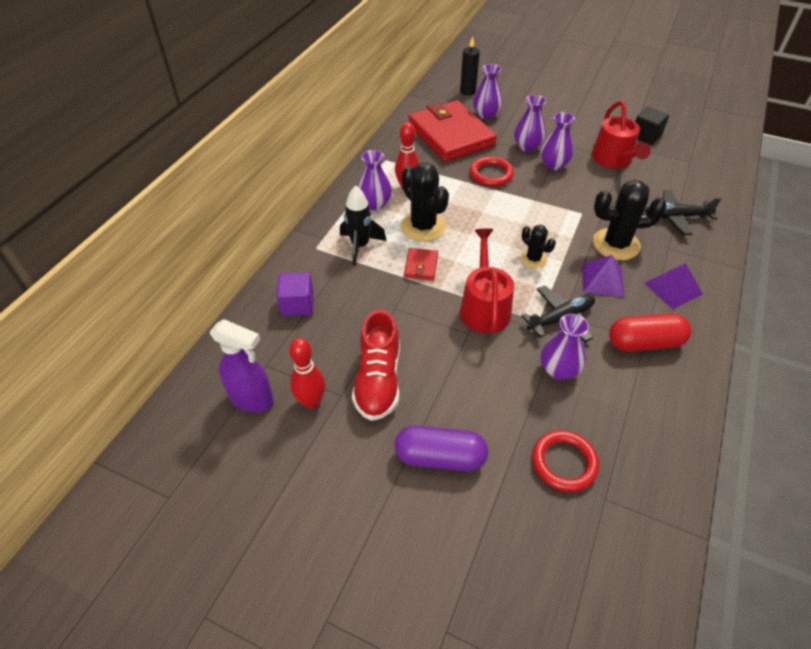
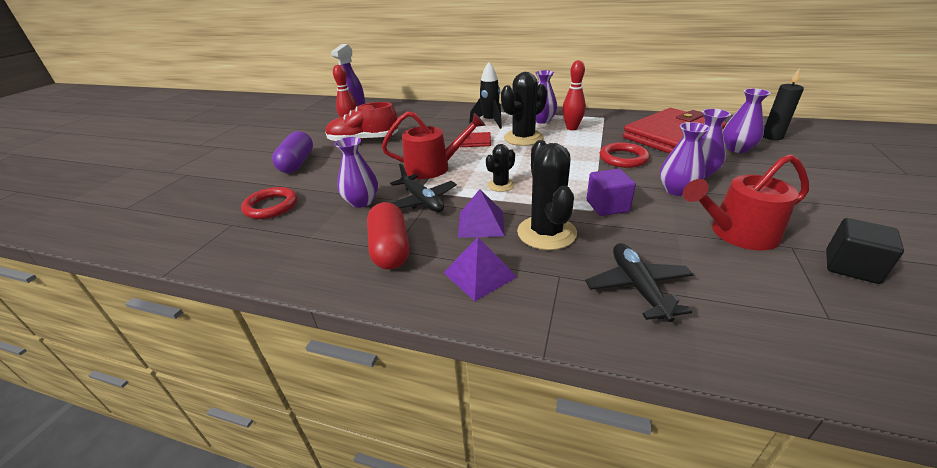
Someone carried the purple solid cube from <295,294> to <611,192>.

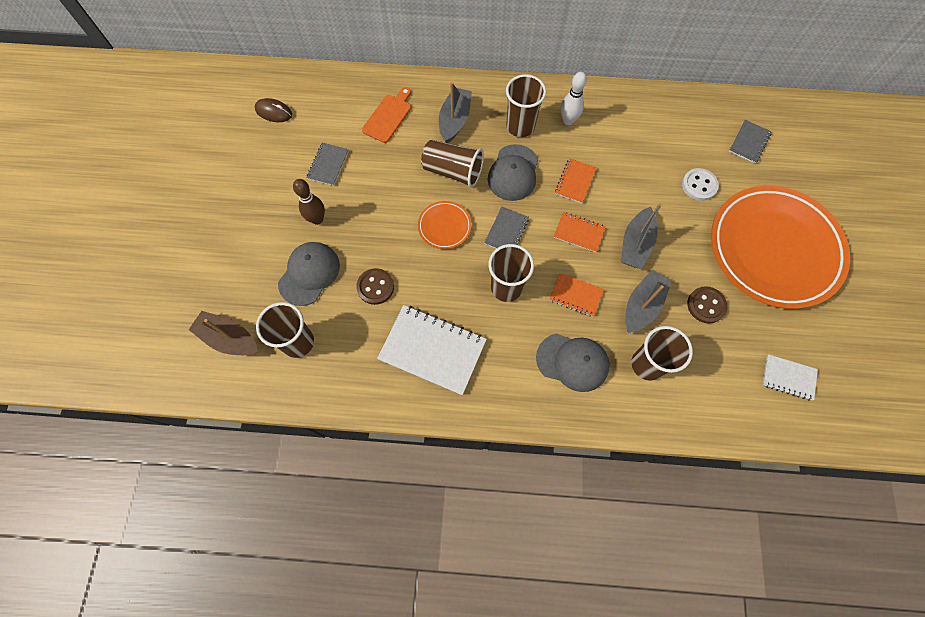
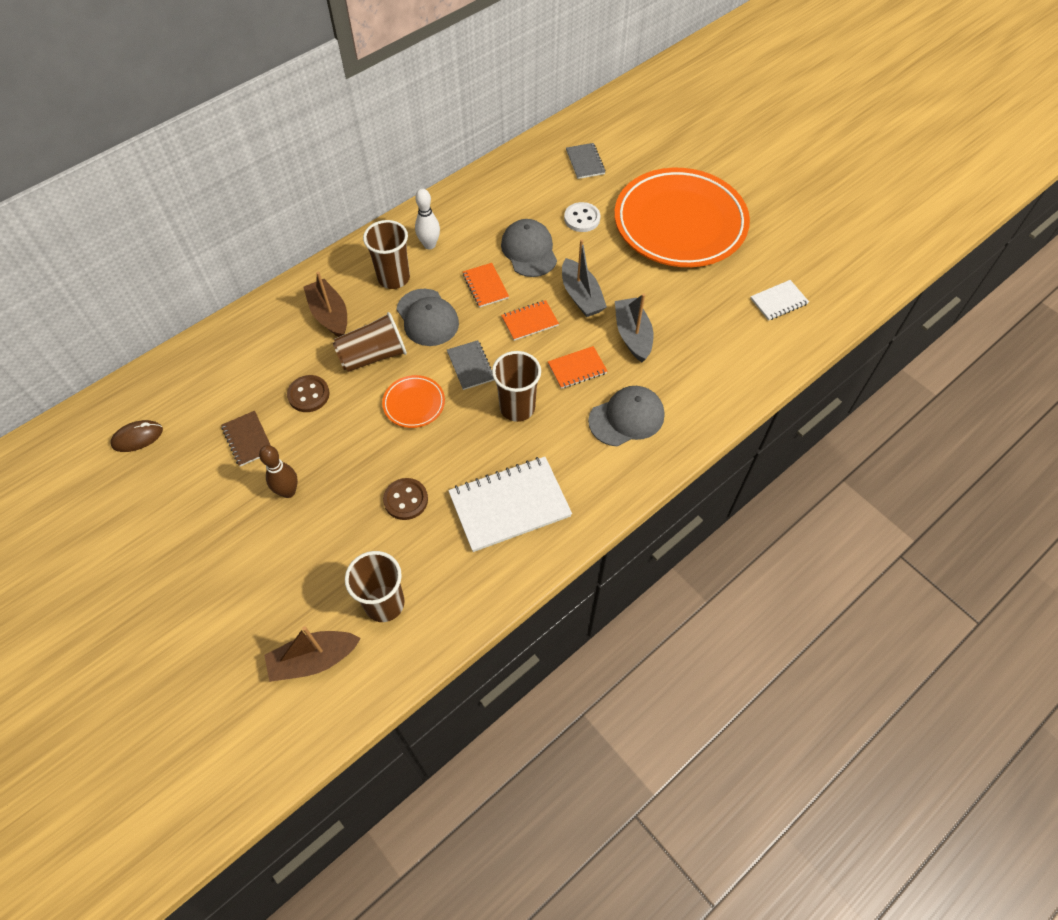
Someone repainted the gray boat at <455,112>, which became the brown boat at <325,304>.
Someone took away the bright orange cutting board at <386,115>.
Someone repainted the gray notebook at <327,164>, which became the brown notebook at <246,438>.
Someone carried the gray peaked cap from <309,274> to <529,248>.
Someone carried the brown button from <707,304> to <308,393>.
Someone took away the brown cup at <662,353>.

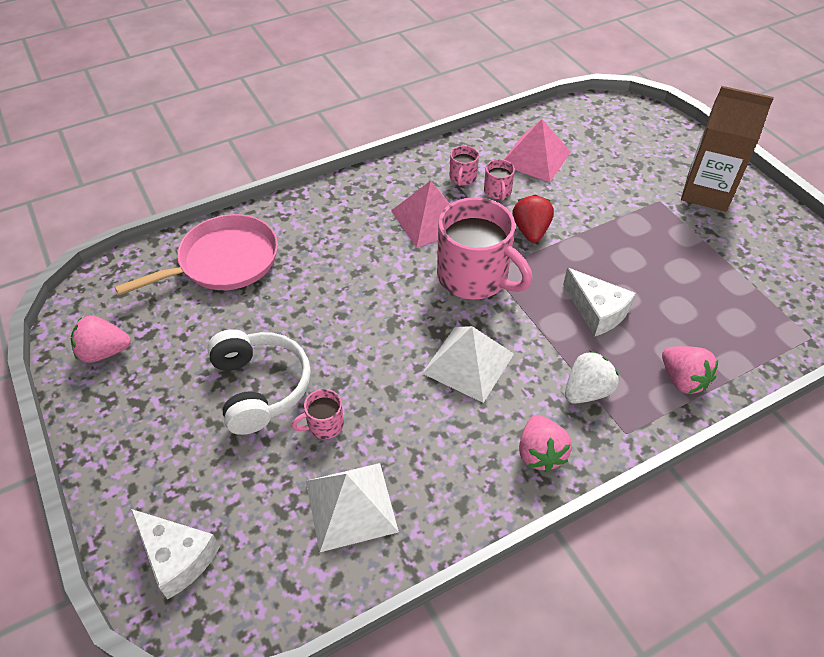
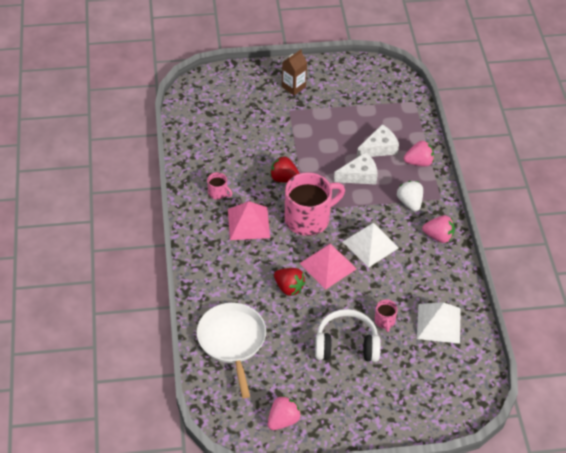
Someone scaled the brown carton at <727,149> by 0.61.
Someone carried the rose-pink pyramid from <537,150> to <328,266>.
Someone took away the rose-pink tea mug at <499,180>.
Someone repainted the rose-pink frying pan at <196,254>, which became the pure white frying pan at <231,350>.
Someone rotated the rose-pink strawberry at <101,339> by 150 degrees counterclockwise.
Someone carried the pure white cheese from <175,554> to <378,140>.
Someone put down the crimson strawberry at <289,282>.

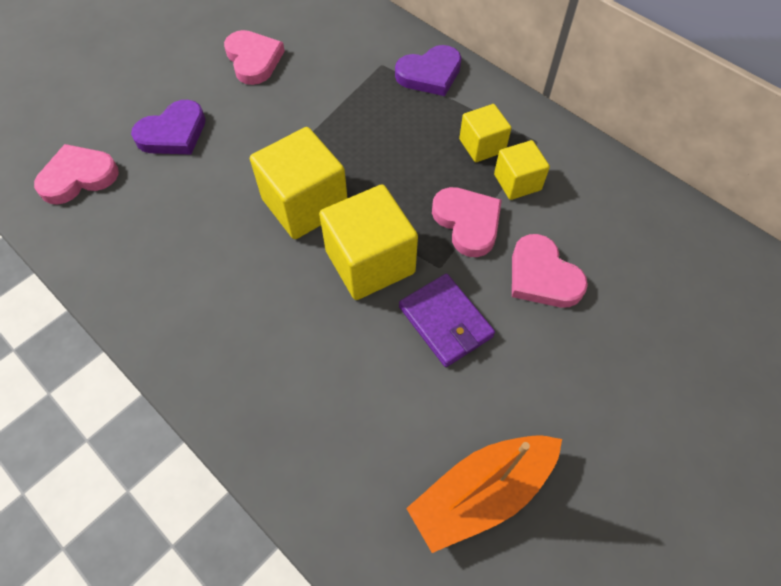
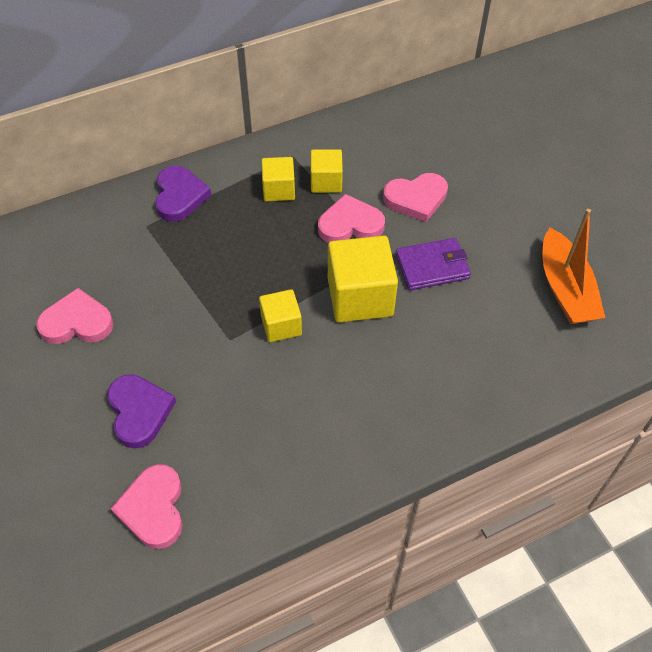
Someone scaled the yellow solid cube at <298,183> by 0.58.

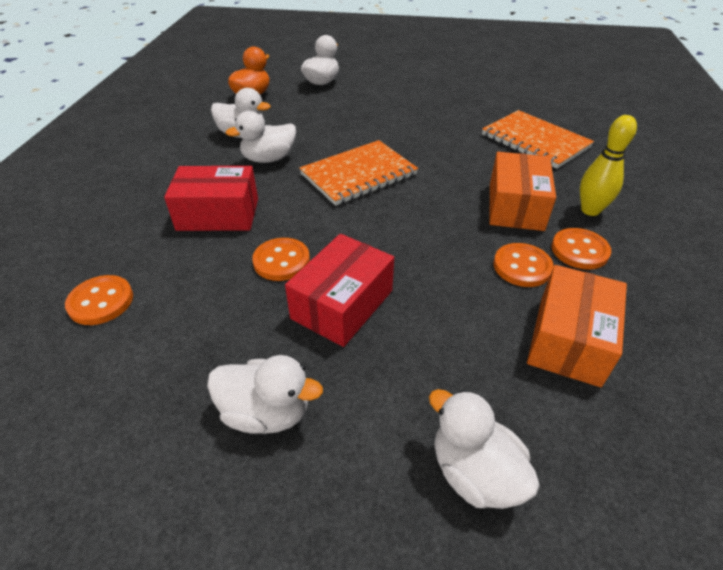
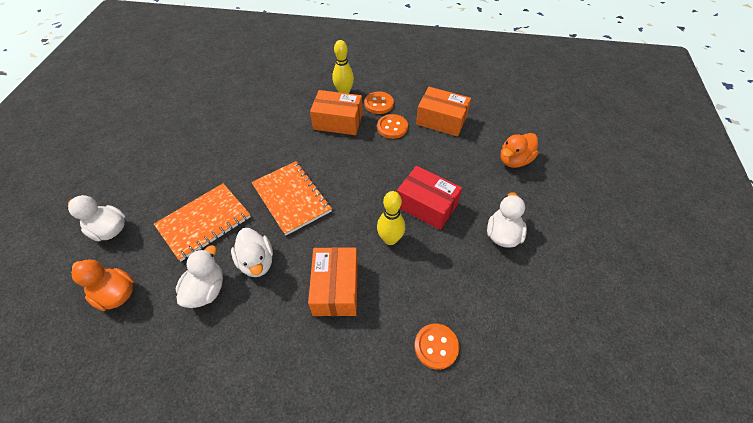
Someone carried the bright orange notebook from <538,139> to <202,222>.
Someone repainted the crimson parcel at <211,198>, which became the bright orange parcel at <333,281>.
Someone swapped the bright orange button at <281,259> for the yellow bowling pin at <391,218>.
Someone repainted the pure white toy duck at <484,449>, which became the bright orange toy duck at <519,150>.

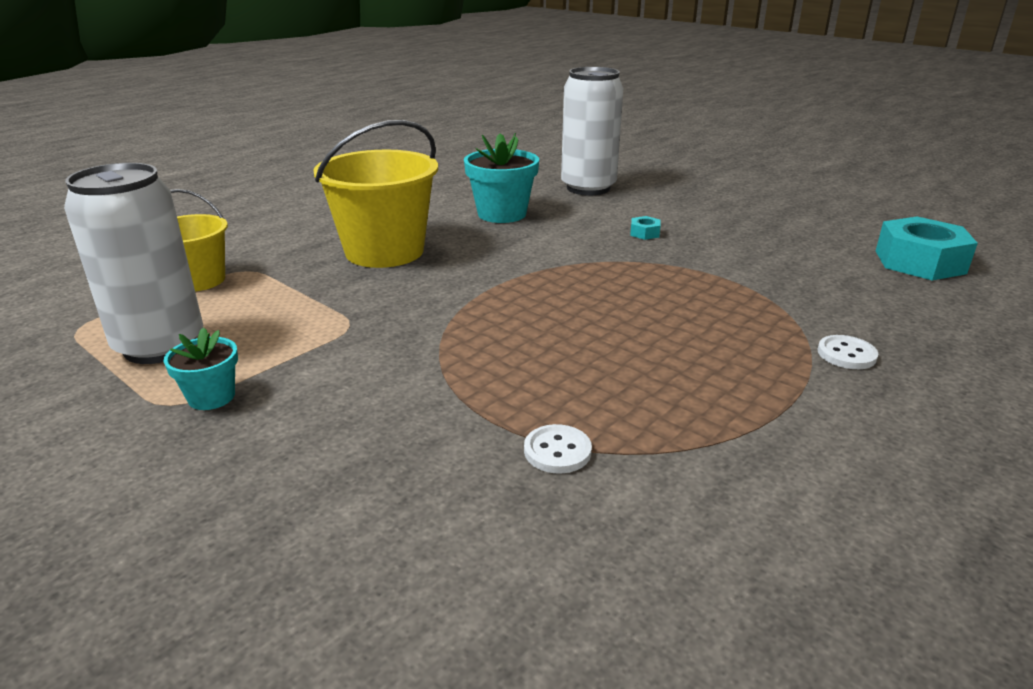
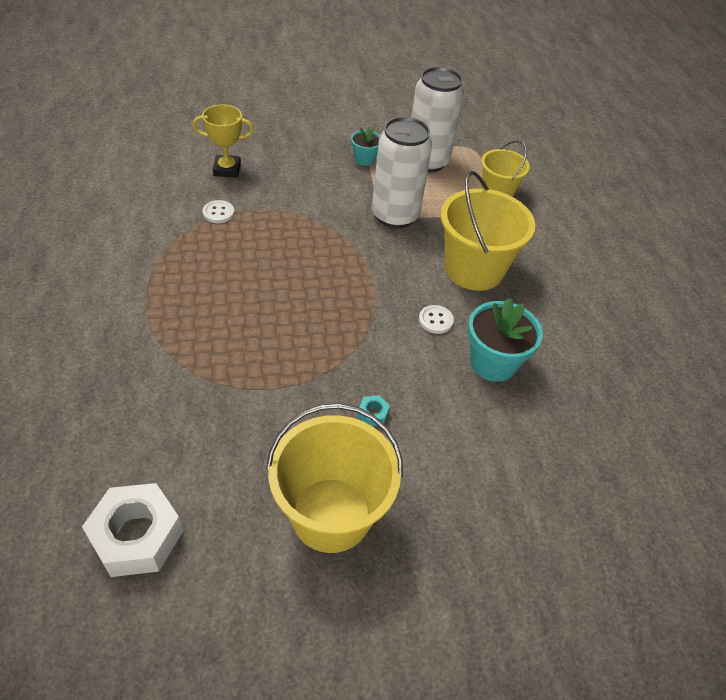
Someone carried the pure white tin from <592,131> to <402,172>.
Someone repainted the teal hexagon nut at <927,248>, which became the pure white hexagon nut at <132,530>.
Someone carried the pure white button from <848,352> to <436,319>.
Someone put down the yellow prize cup at <223,141>.
Someone put down the yellow pail at <334,478>.

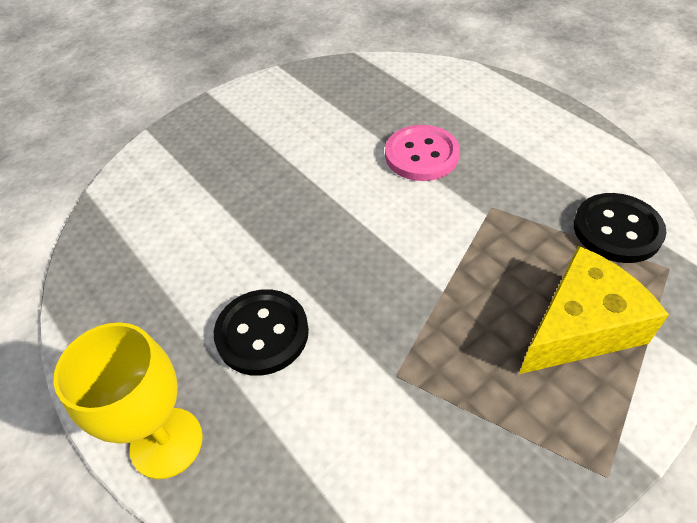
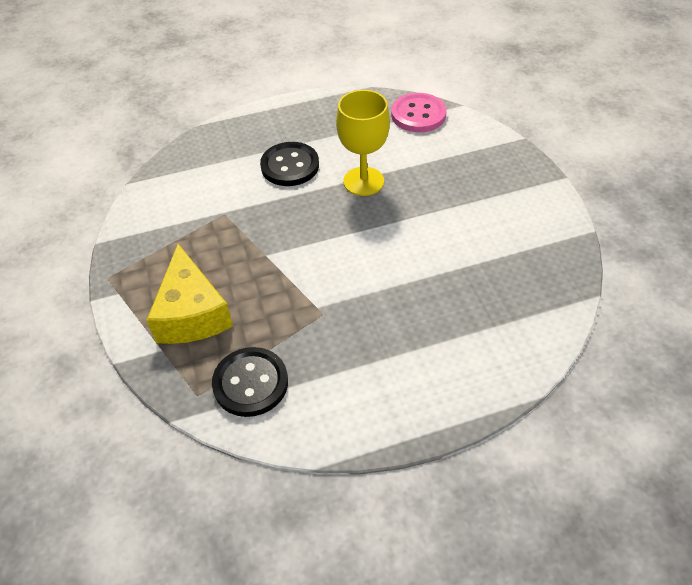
Someone carried the rose-pink button from <422,153> to <419,112>.
Someone carried the yellow chalice from <128,400> to <363,143>.

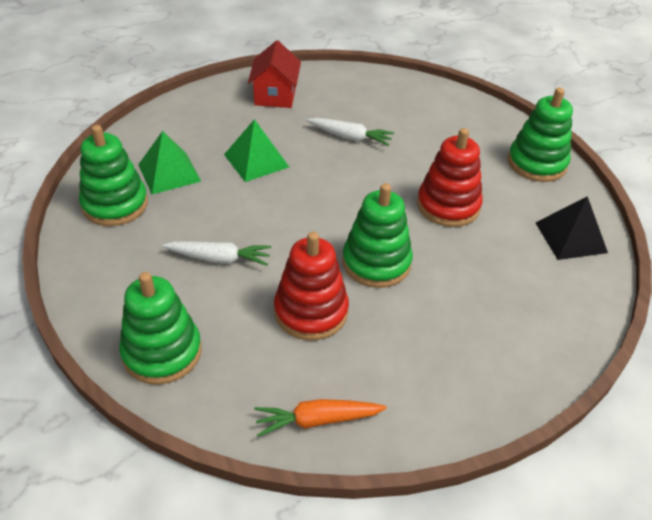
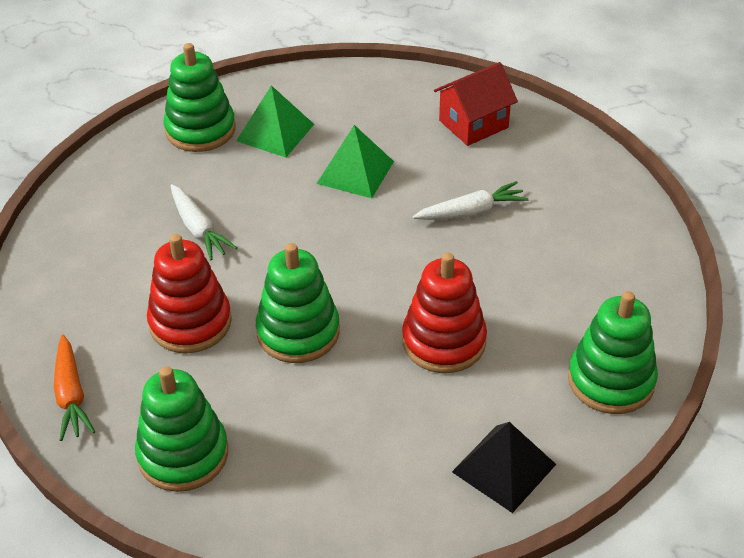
Someone rotated the pure white toy carrot at <350,132> by 90 degrees counterclockwise.
Someone carried the green stacking toy from <160,328> to <181,429>.
Someone rotated the bright orange toy carrot at <320,418> by 150 degrees counterclockwise.

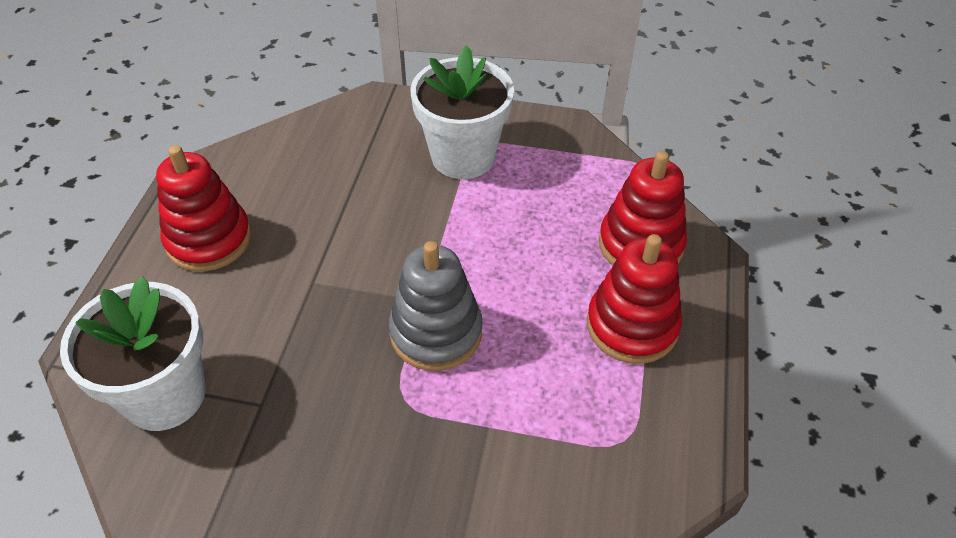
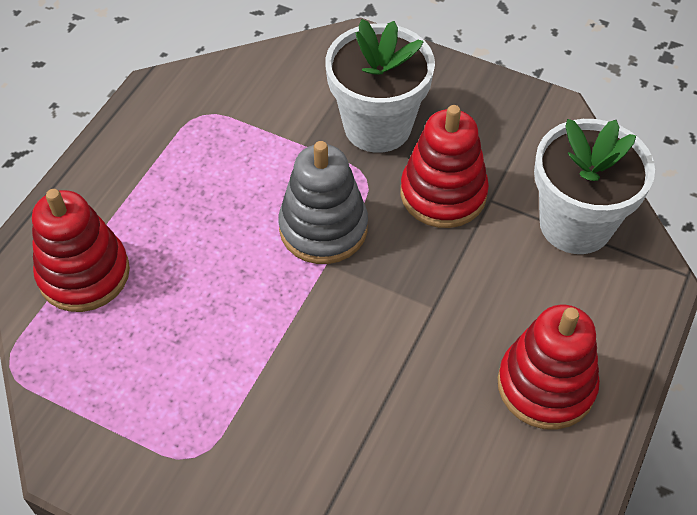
Someone carried the pure white potted plant from <462,112> to <380,86>.
Someone carried the crimson stacking toy from <634,299> to <445,166>.

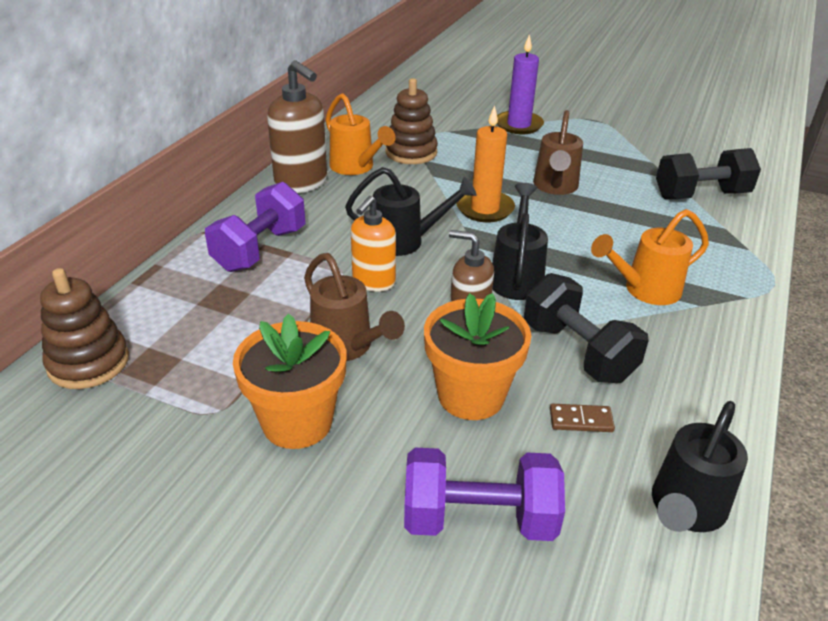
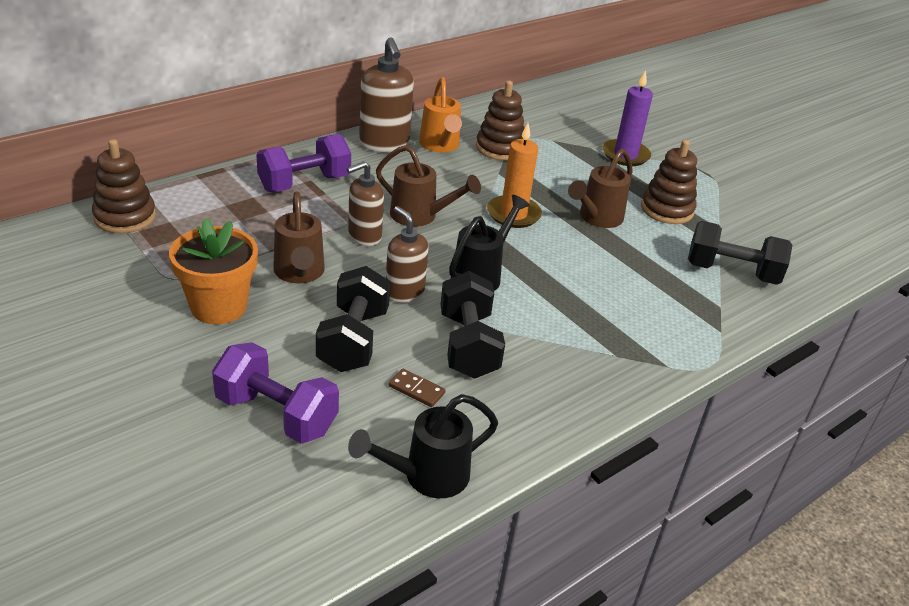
Someone repainted the black watering can at <410,211>, which became the brown watering can at <428,186>.
Someone repainted the bright orange soap pump at <373,244>, which became the brown soap pump at <365,203>.
Someone took away the bright orange watering can at <650,257>.
Someone swapped the bright orange potted plant at <477,356> for the black dumbbell at <353,319>.
Someone put down the brown stacking toy at <669,182>.

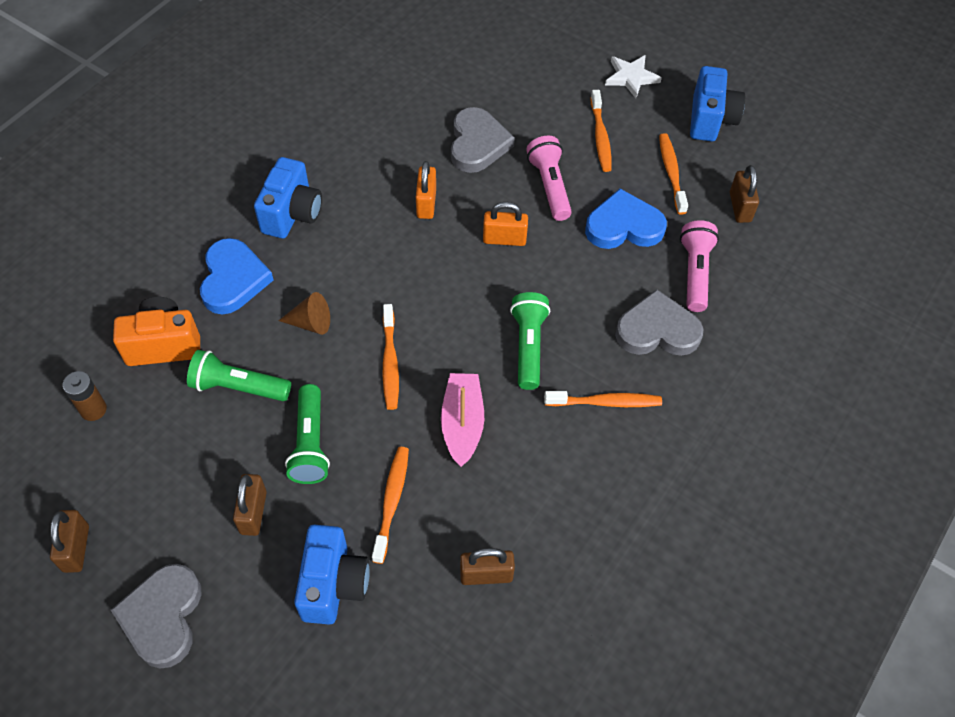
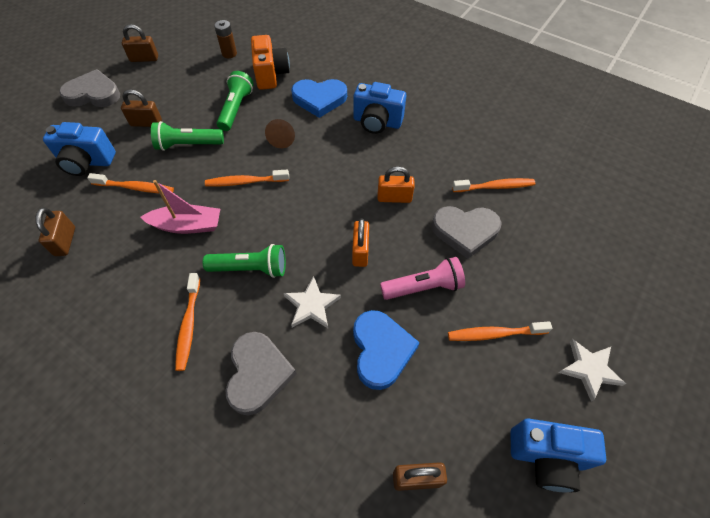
Someone carried the bright orange dental brush from <673,174> to <493,185>.
Someone took away the rose-pink torch at <699,266>.
Someone put down the pure white star shape at <312,302>.

